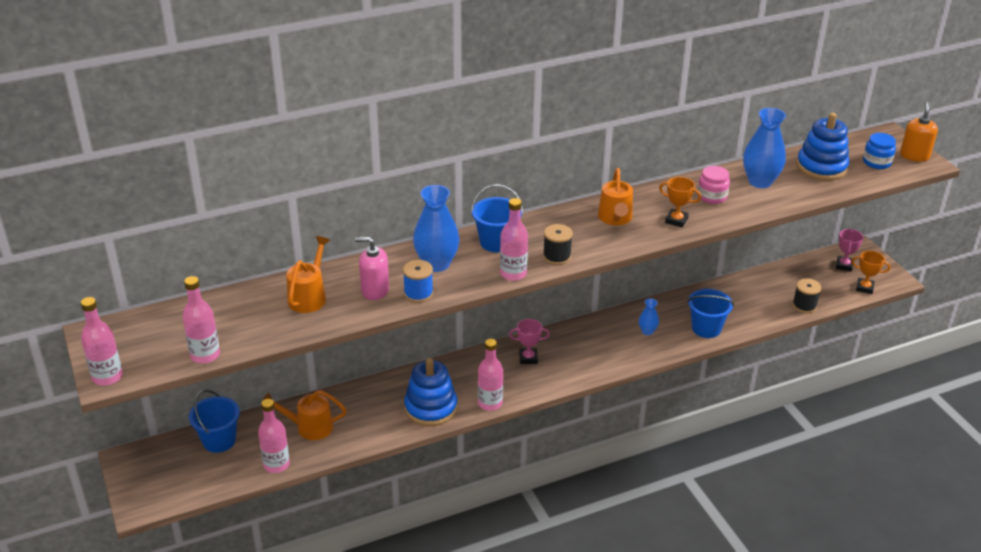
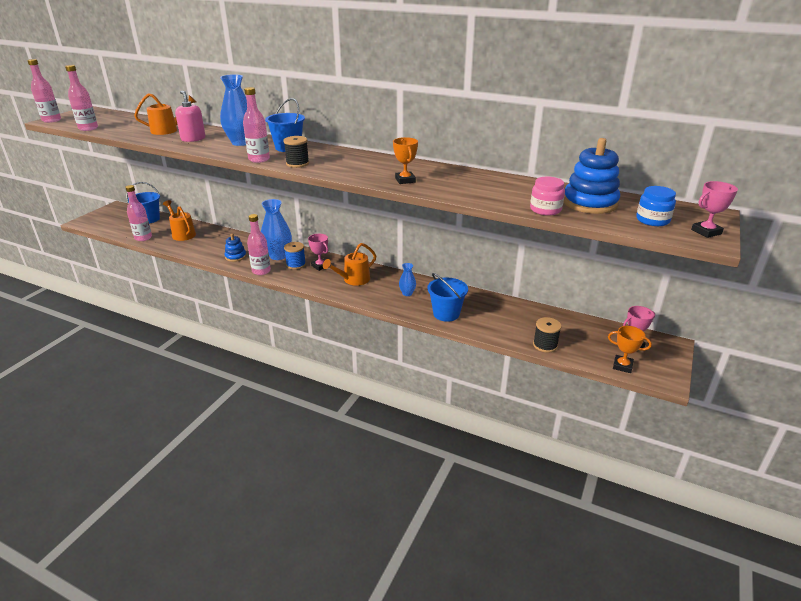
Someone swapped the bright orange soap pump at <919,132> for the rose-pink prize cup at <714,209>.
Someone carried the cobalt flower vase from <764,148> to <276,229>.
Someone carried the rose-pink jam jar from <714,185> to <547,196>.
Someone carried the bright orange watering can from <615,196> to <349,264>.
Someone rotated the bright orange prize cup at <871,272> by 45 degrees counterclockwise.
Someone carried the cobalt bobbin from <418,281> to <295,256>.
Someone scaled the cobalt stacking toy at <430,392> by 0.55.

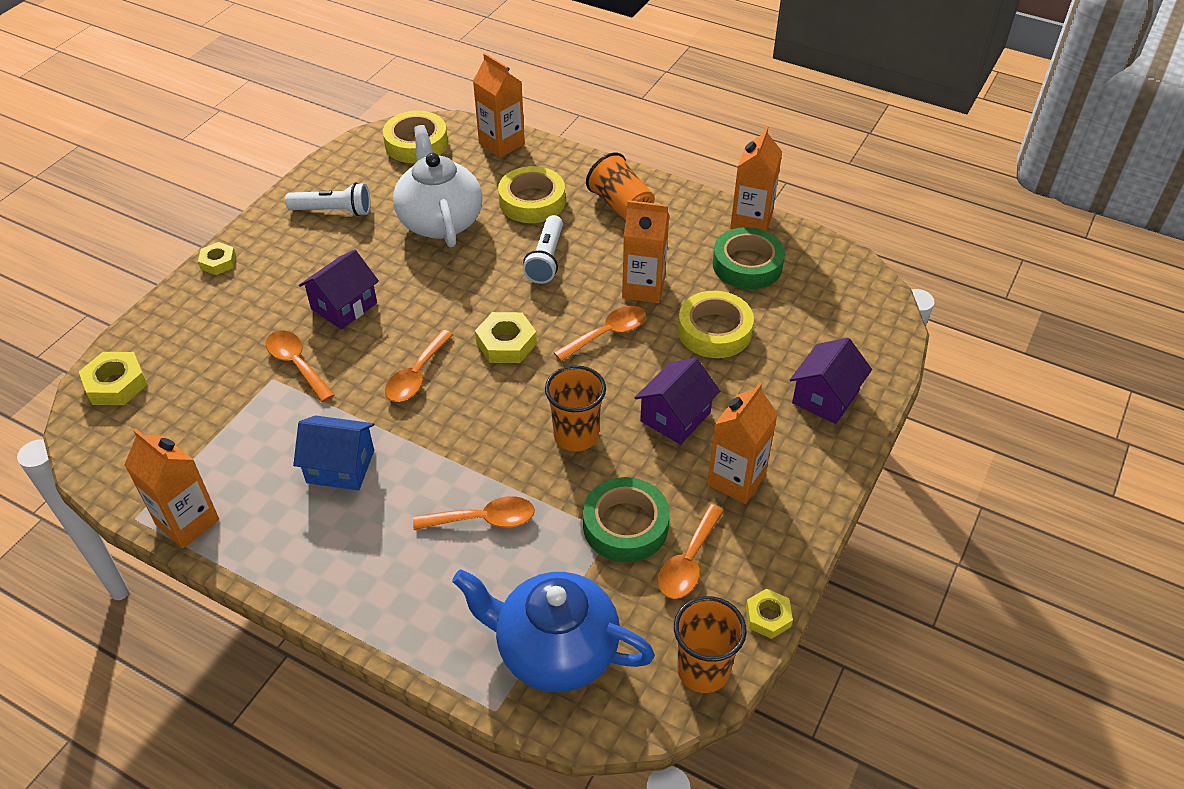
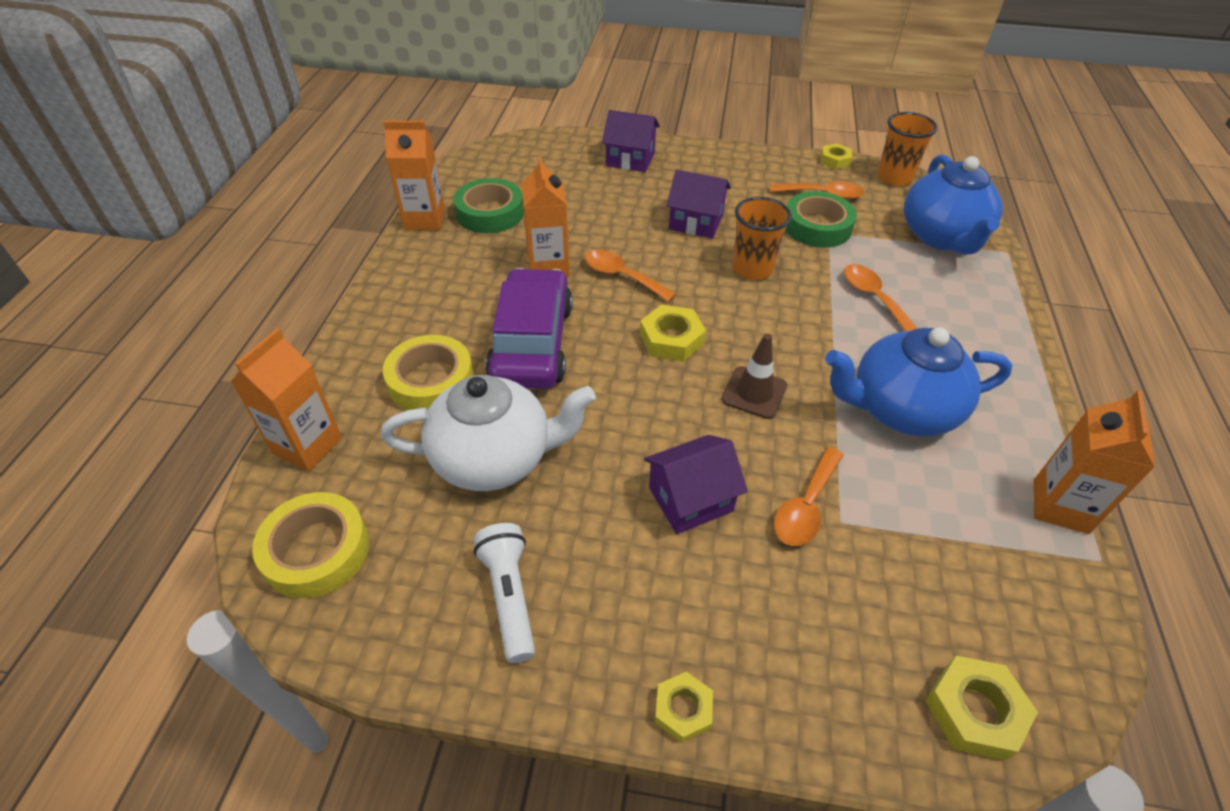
Someone rotated the pure white tea pot at <438,186> by 150 degrees counterclockwise.
Someone took away the bright orange cup at <620,186>.
Someone swapped the pure white torch at <543,249> for the purple toy car at <529,328>.
Someone rotated the purple toy house at <339,289> by 45 degrees counterclockwise.
Someone took away the yellow tape at <716,324>.
Someone swapped the bright orange teaspoon at <419,366> for the brown road cone at <754,376>.
Someone took away the bright orange carton at <742,443>.
Someone swapped the cobalt toy house at <333,452> for the cobalt tea pot at <918,381>.

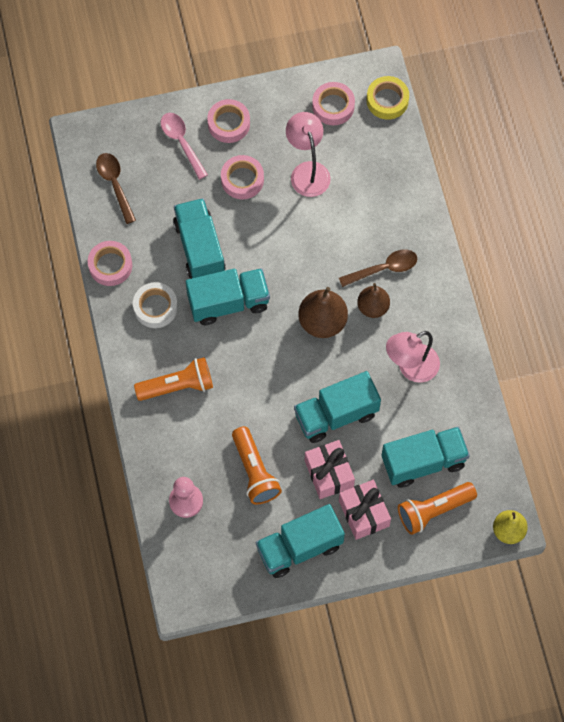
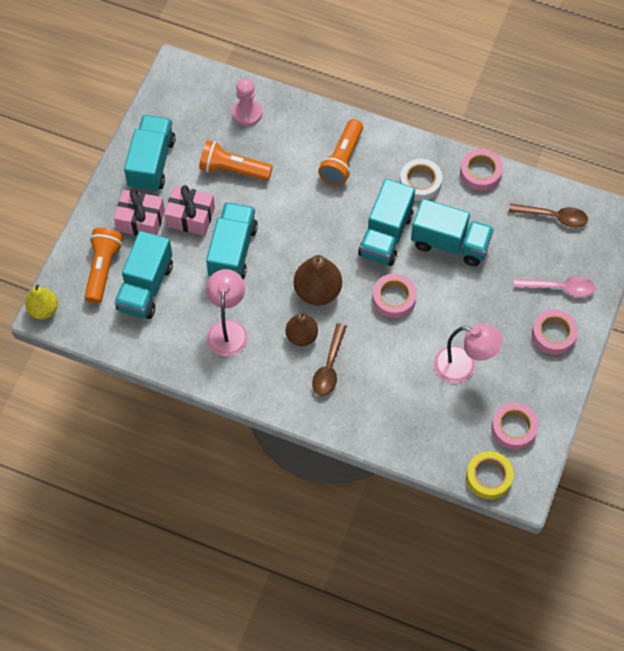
Someone carried the rose-pink tape from <242,177> to <394,296>.

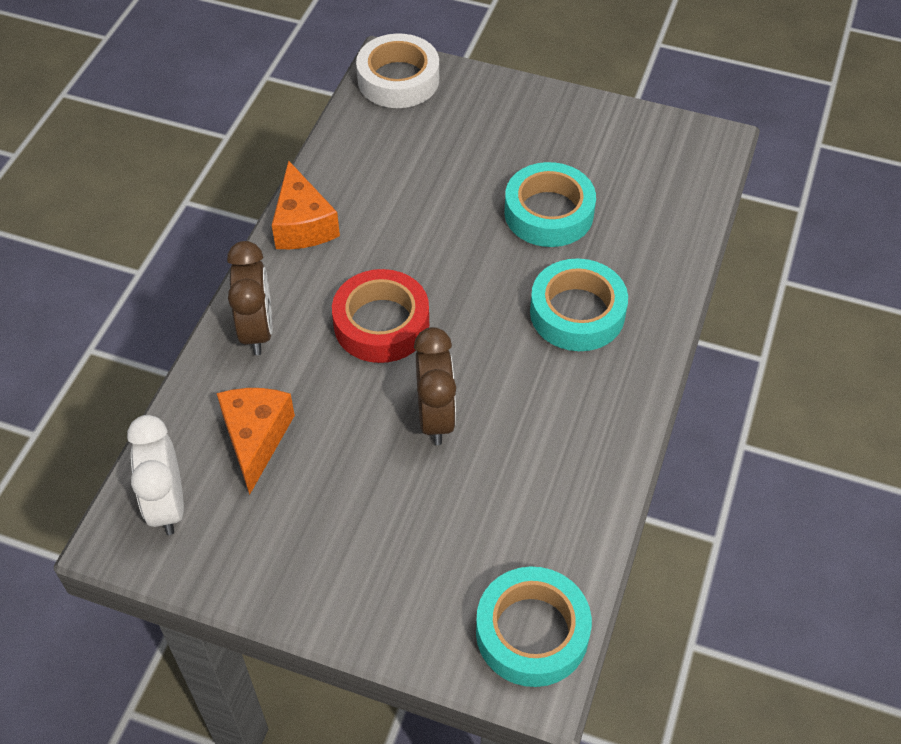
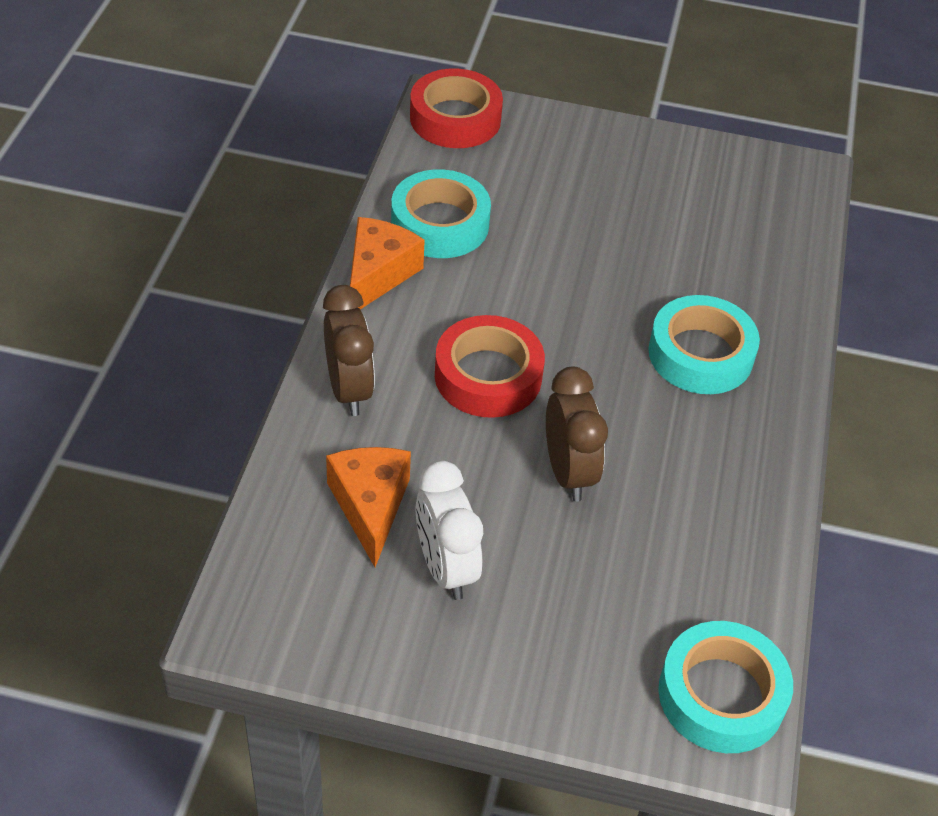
Someone repainted the pure white tape at <397,71>, which became the crimson tape at <456,108>.
Someone rotated the bright orange cheese at <306,204> by 135 degrees counterclockwise.
Someone carried the teal tape from <550,204> to <441,213>.
Someone carried the pure white alarm clock from <155,475> to <449,530>.

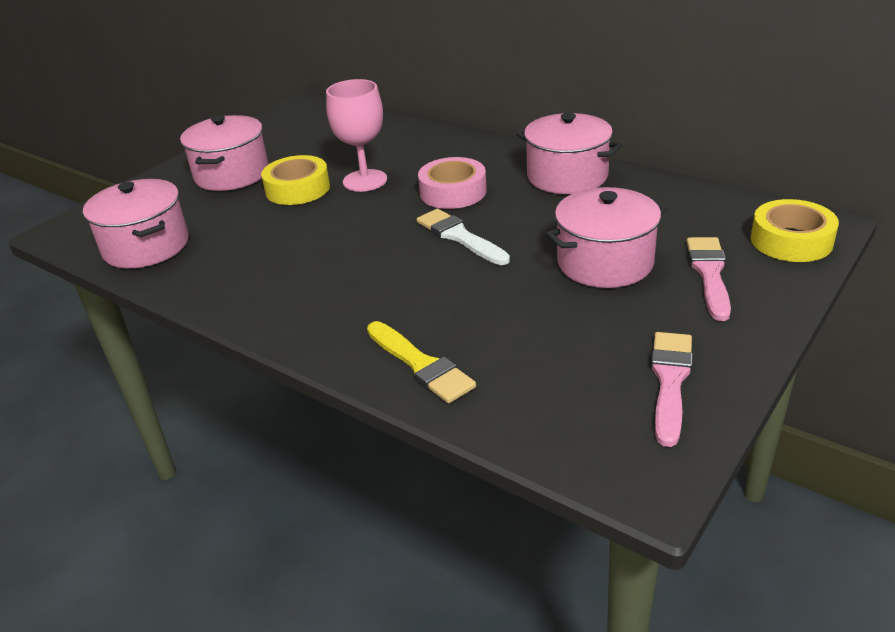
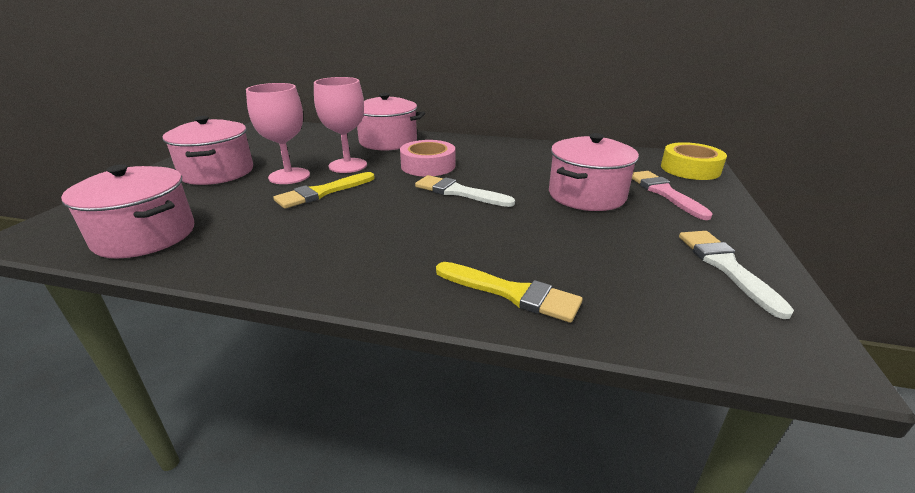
Someone carried the rose-pink stockpot from <569,153> to <391,121>.
Someone swapped the yellow tape at <295,180> for the rose-pink chalice at <278,133>.
Someone repainted the rose-pink paintbrush at <672,389>, which became the pure white paintbrush at <736,275>.
Someone put down the yellow paintbrush at <324,190>.

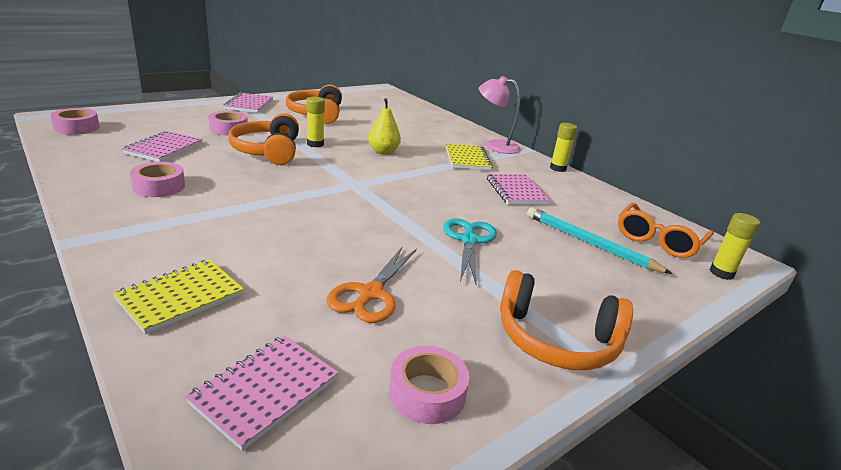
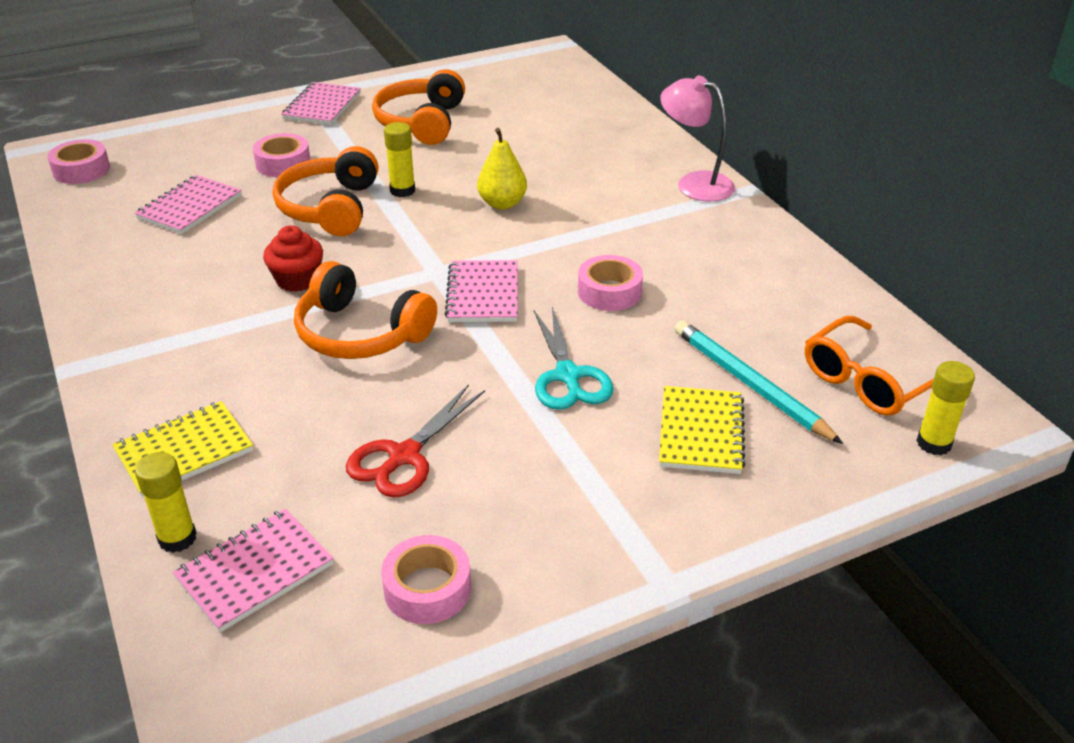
Someone carried the yellow stick of glue from <563,147> to <166,502>.
Someone carried the yellow notebook from <469,157> to <702,430>.
Someone carried the rose-pink tape from <157,179> to <610,283>.
Someone carried the rose-pink notebook from <518,189> to <481,291>.
Someone rotated the teal pair of scissors at <470,251> by 150 degrees clockwise.
Someone repainted the bright orange pair of scissors at <371,284>, which became the crimson pair of scissors at <415,441>.
Someone carried the bright orange headset from <566,320> to <365,310>.
Someone put down the crimson muffin at <293,258>.

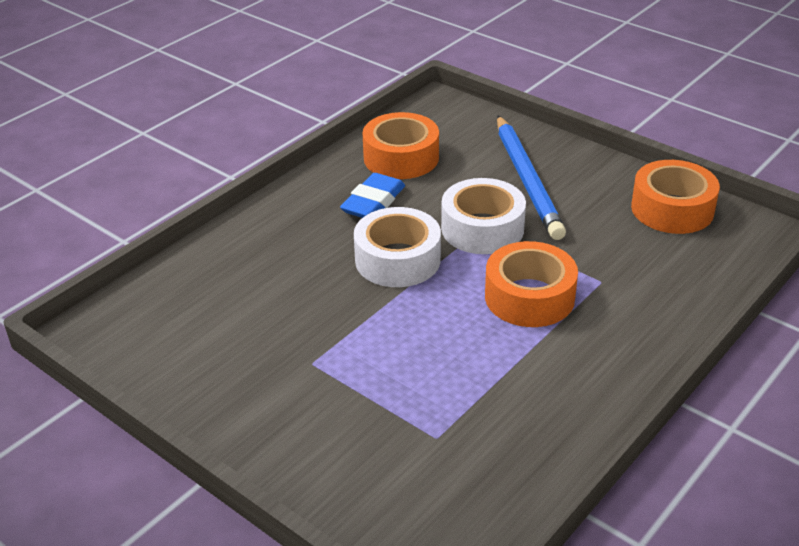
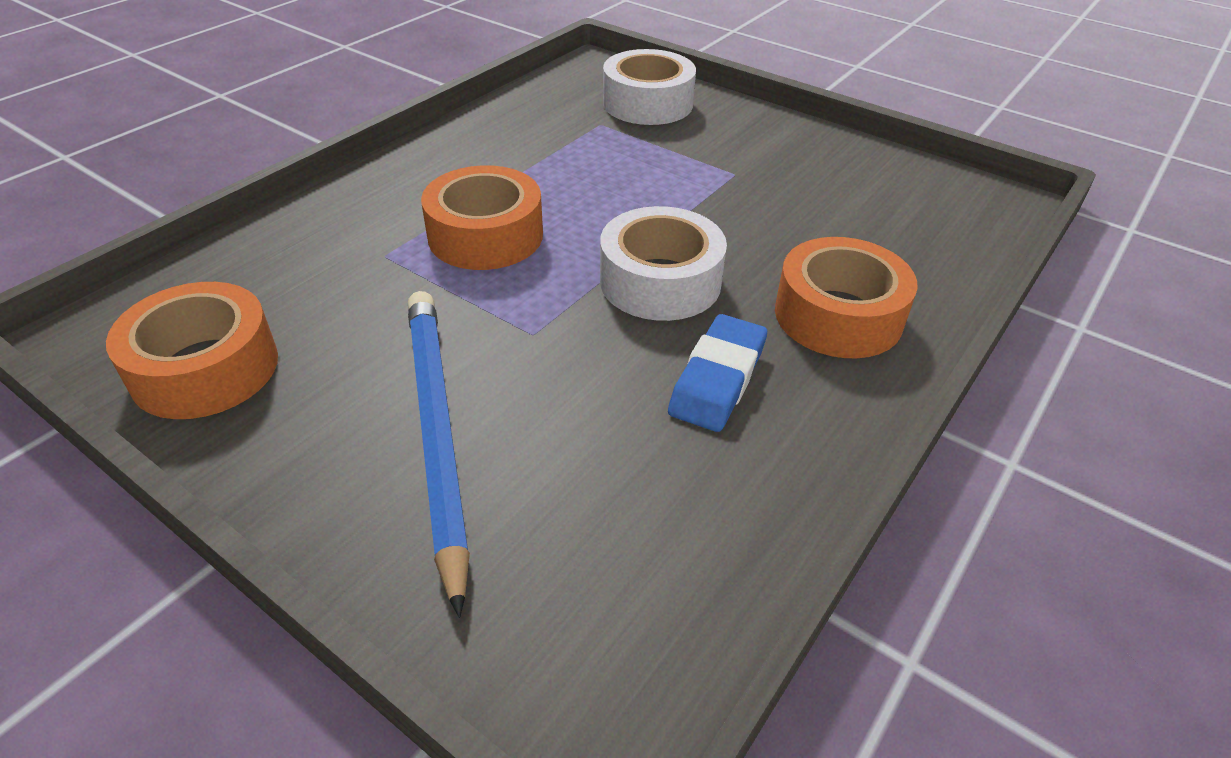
Someone carried the bright orange tape from <400,145> to <846,297>.
Someone carried the pure white tape from <483,216> to <649,87>.

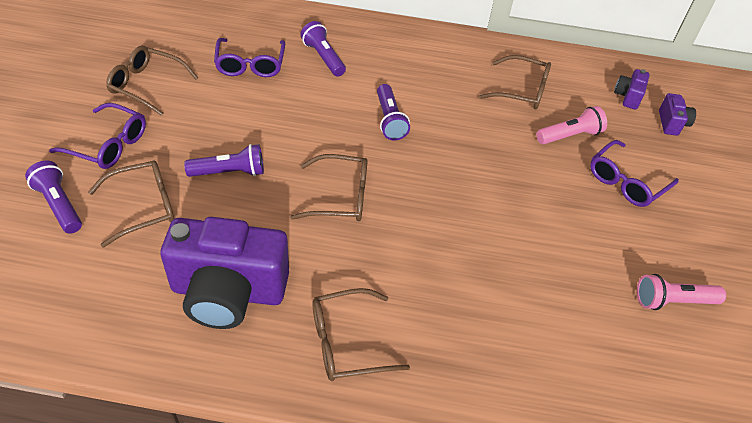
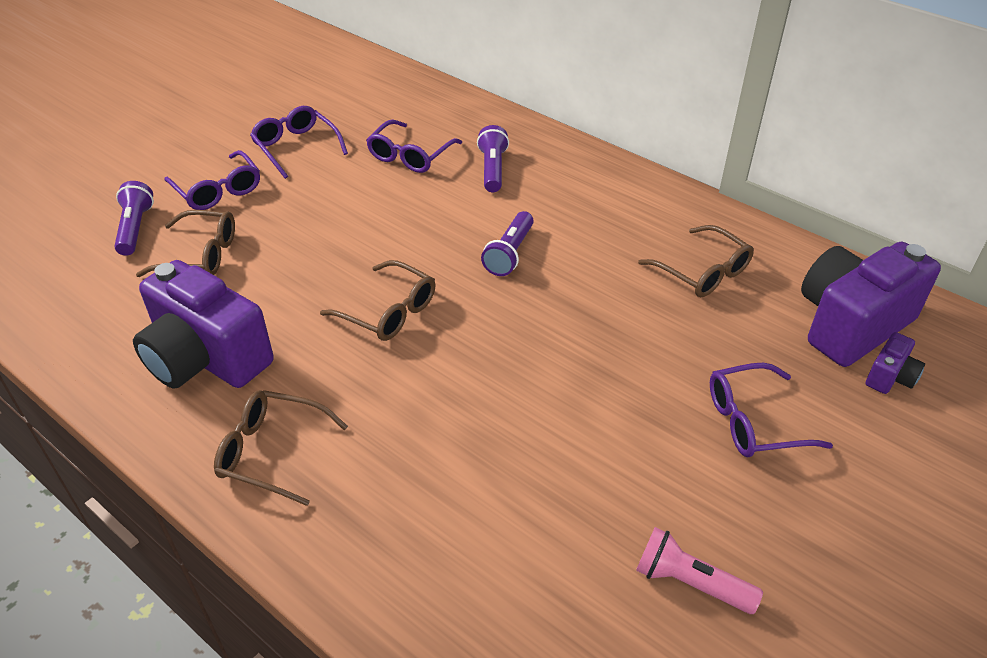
Someone repainted the brown eyeglasses at <152,81>, which became the purple eyeglasses at <299,142>.
Someone scaled the purple compact camera at <632,89> by 2.29.
Someone took away the rose-pink torch at <571,125>.
Someone took away the purple torch at <224,160>.

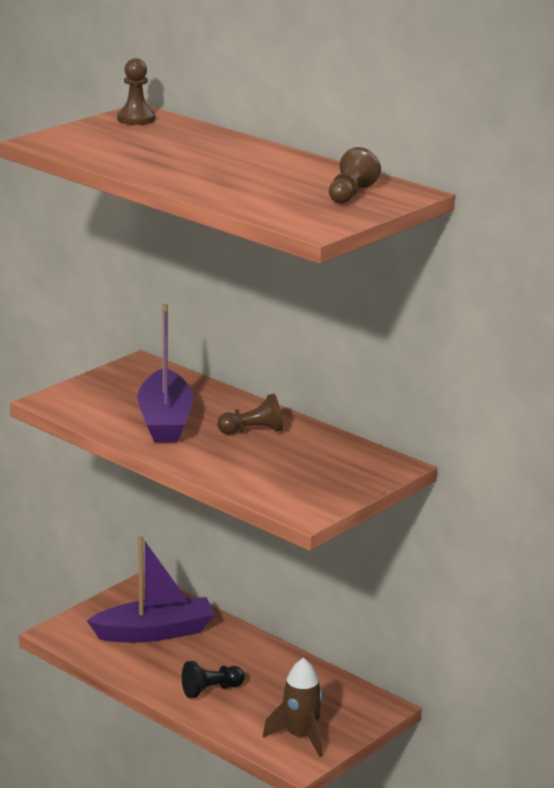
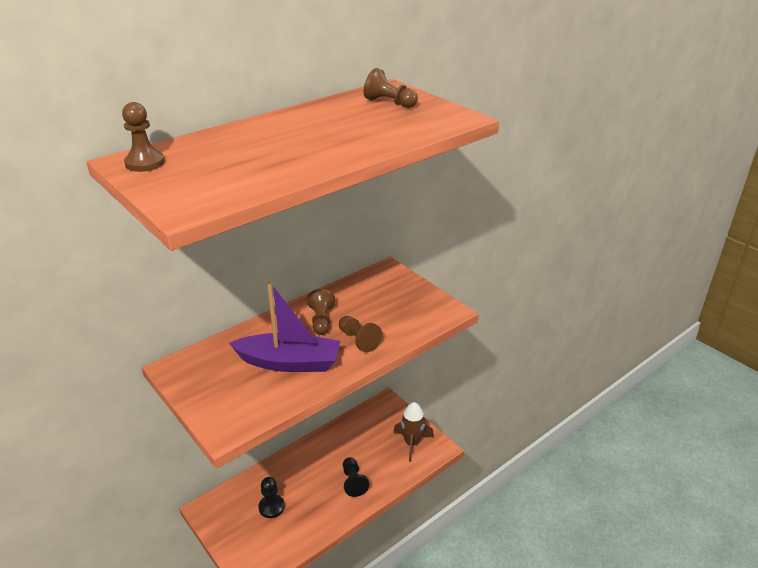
Someone swapped the purple boat at <151,589> for the black chess pawn at <271,497>.
Someone put down the brown chess pawn at <360,334>.

